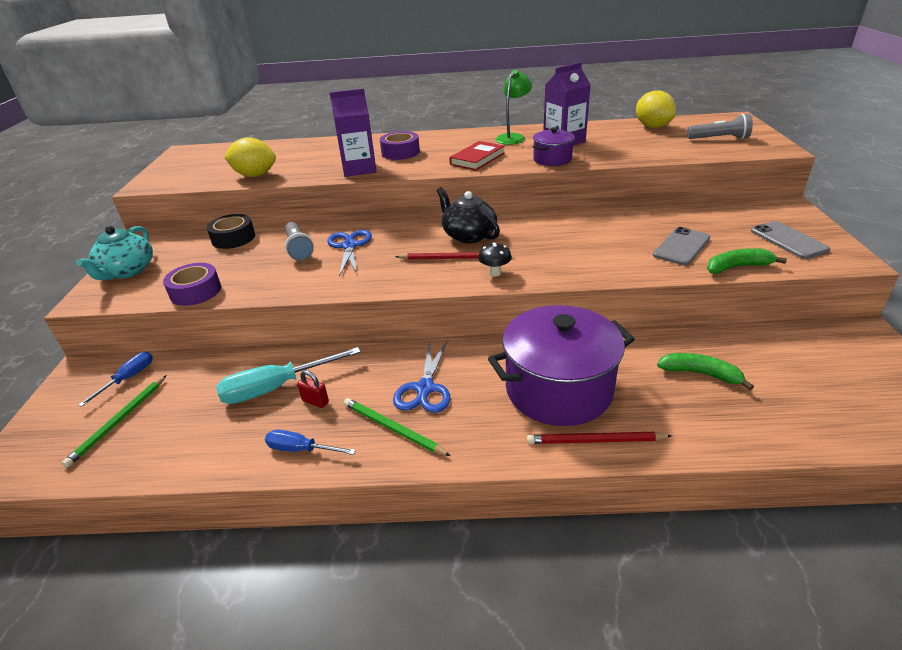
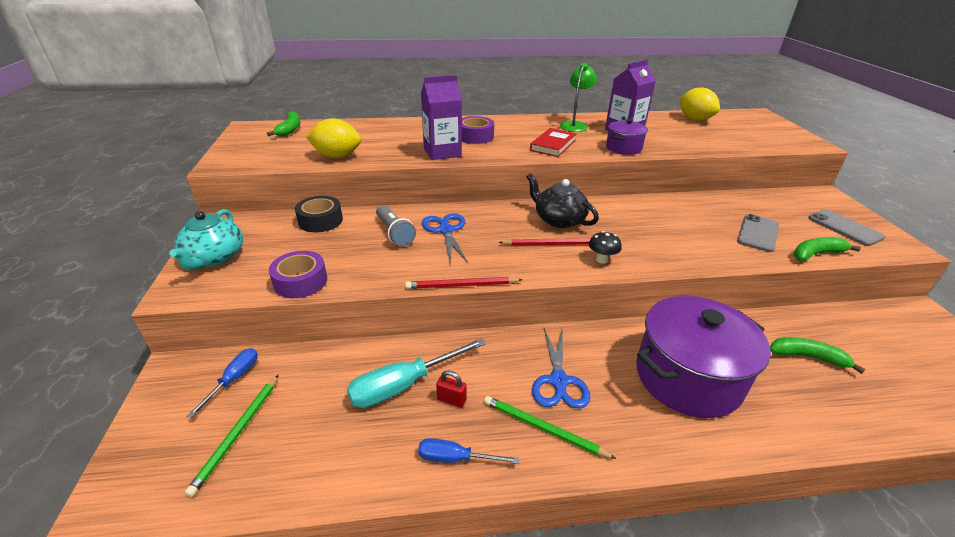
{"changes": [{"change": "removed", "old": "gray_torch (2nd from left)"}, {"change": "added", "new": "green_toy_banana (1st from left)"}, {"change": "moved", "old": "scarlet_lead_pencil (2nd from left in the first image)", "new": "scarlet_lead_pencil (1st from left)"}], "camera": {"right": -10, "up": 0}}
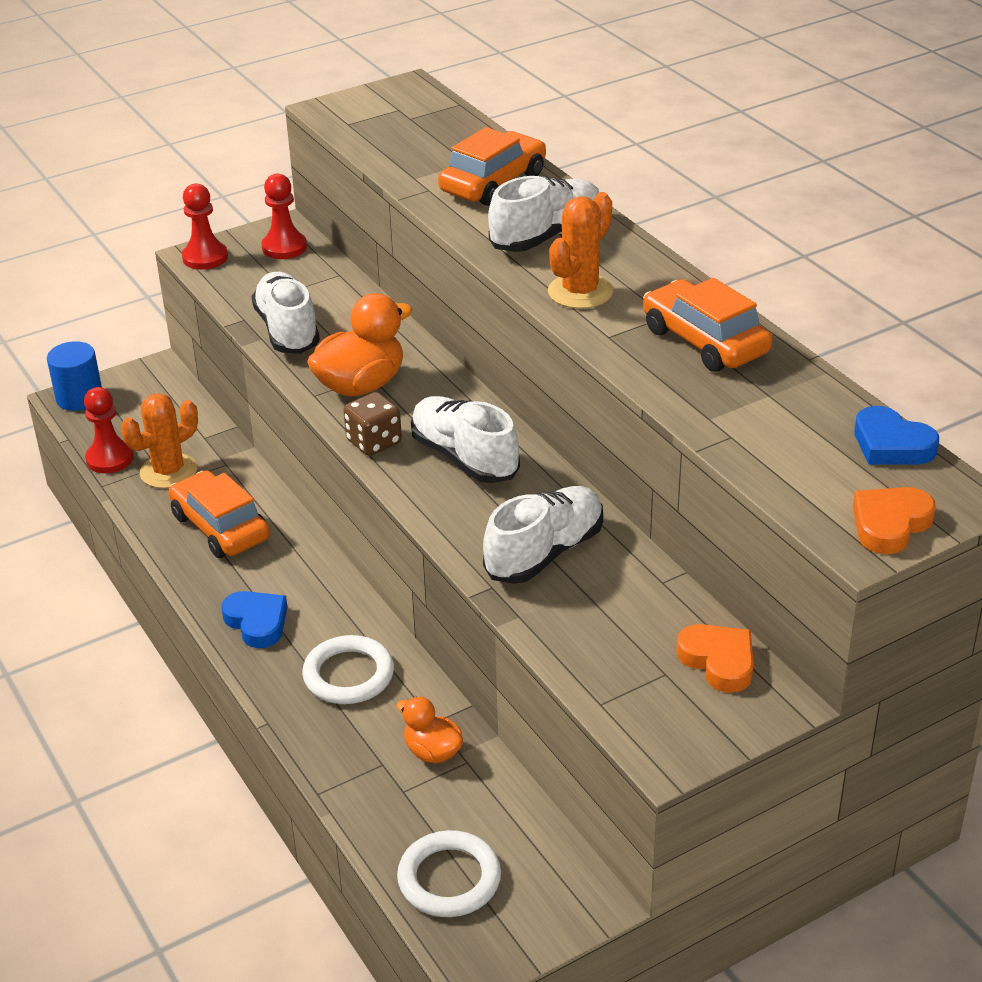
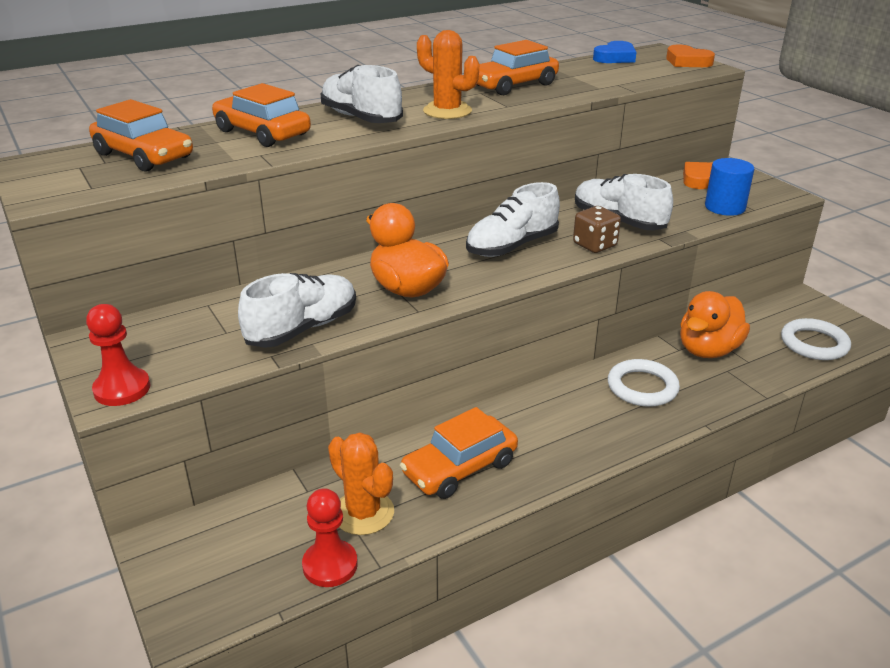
{"changes": [{"change": "removed", "old": "cobalt_heart_shape (1st from left)"}, {"change": "removed", "old": "scarlet_pawn (3rd from left)"}, {"change": "added", "new": "orange-coloured_toy_car (1st from left)"}, {"change": "moved", "old": "cobalt_cylinder_shape"}, {"change": "moved", "old": "brown_dice"}, {"change": "turned", "old": "snow-white_sneaker (1st from left)", "degrees": 150}, {"change": "resized", "old": "orange-coloured_rubber_duck (2nd from left)", "factor": 1.75}], "camera": {"right": -90, "up": -5}}
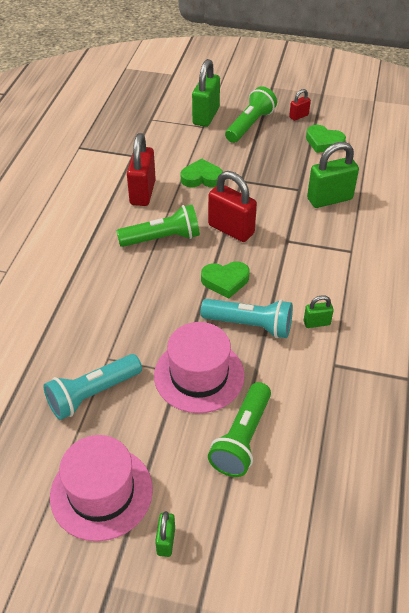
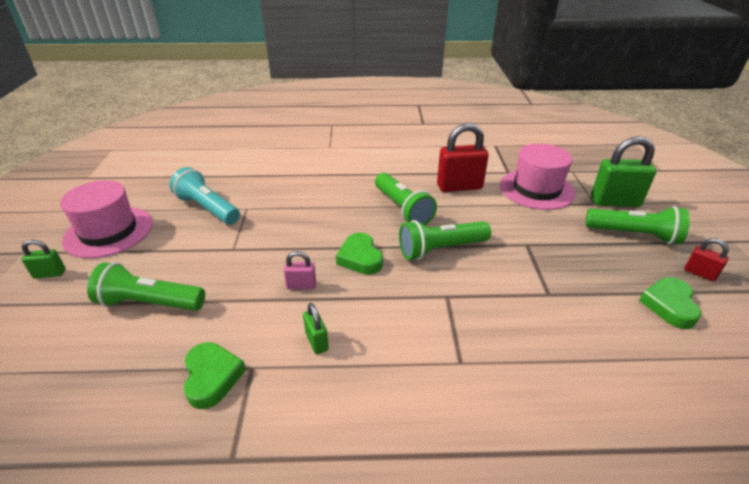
{"changes": [{"change": "removed", "old": "green_padlock (4th from left)"}, {"change": "moved", "old": "rosy_hat (2nd from left)"}, {"change": "moved", "old": "green_heart_shape (1st from left)"}, {"change": "replaced", "old": "teal_torch (2nd from left)", "new": "rosy_padlock"}, {"change": "replaced", "old": "scarlet_padlock (2nd from left)", "new": "green_torch (3rd from left)"}], "camera": {"right": 75, "up": -10}}
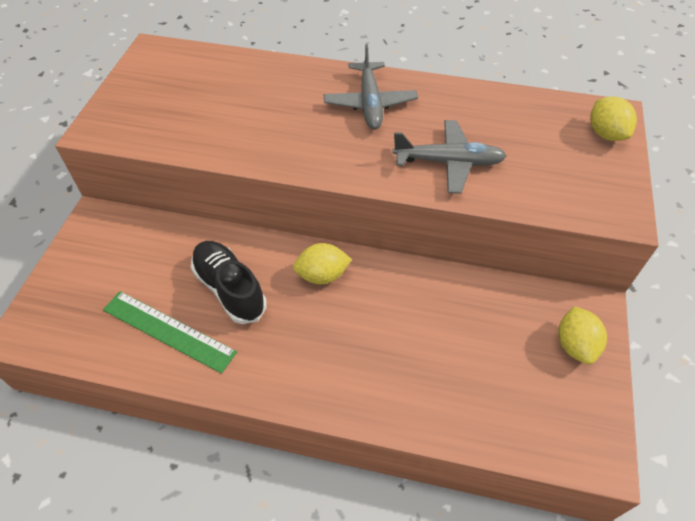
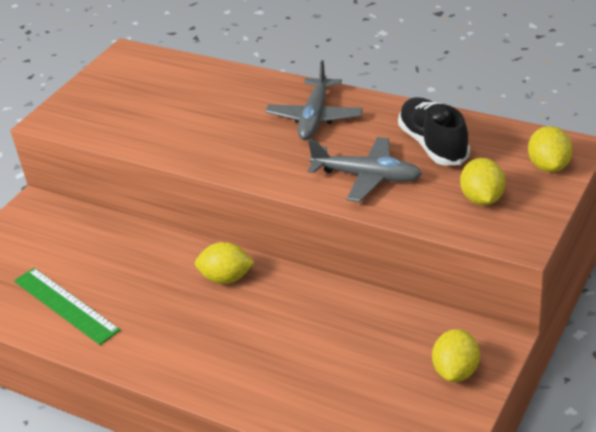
{"changes": [{"change": "added", "new": "bright_yellow_lemon (3rd from left)"}, {"change": "moved", "old": "ebony_sneaker"}], "camera": {"right": 20, "up": -15}}
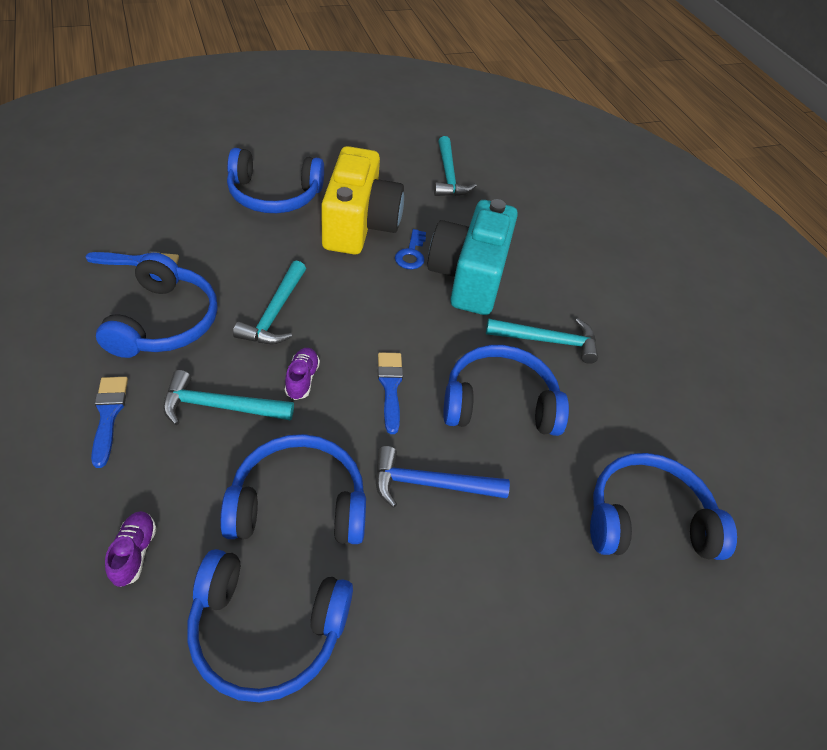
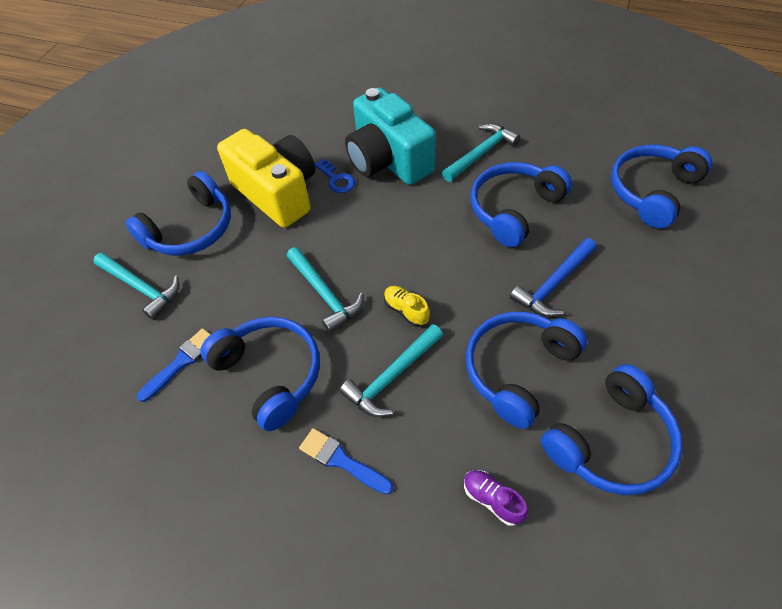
{"changes": [{"change": "removed", "old": "cobalt_brush (3rd from left)"}, {"change": "moved", "old": "teal_carpenter's_hammer (3rd from left in the first image)", "new": "teal_carpenter's_hammer (1st from left)"}, {"change": "recoloured", "old": "violet_sneaker (2nd from left)", "new": "bright_yellow_sneaker"}], "camera": {"right": -40, "up": 5}}
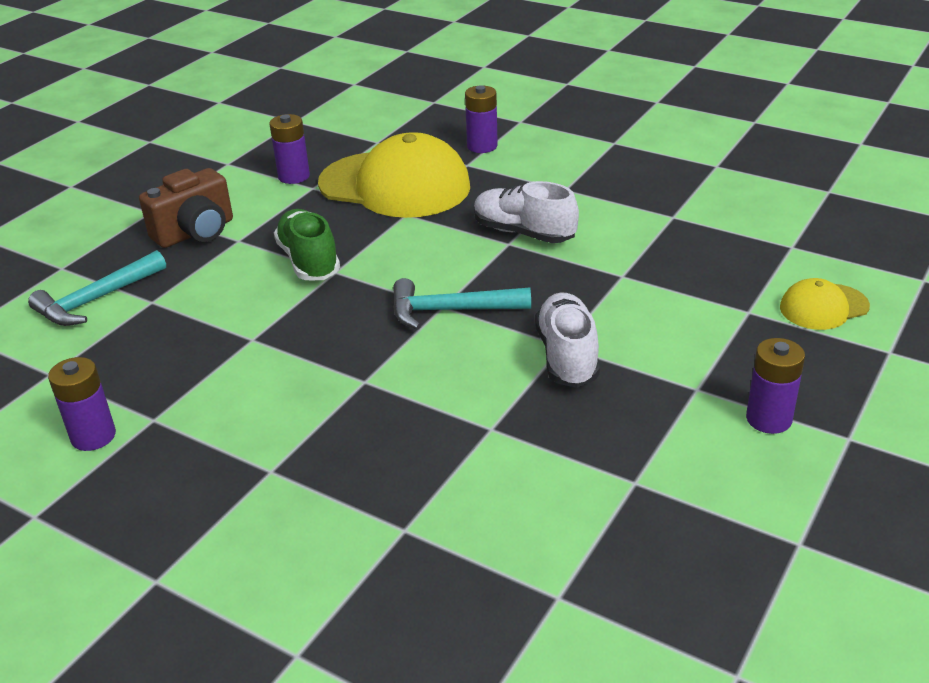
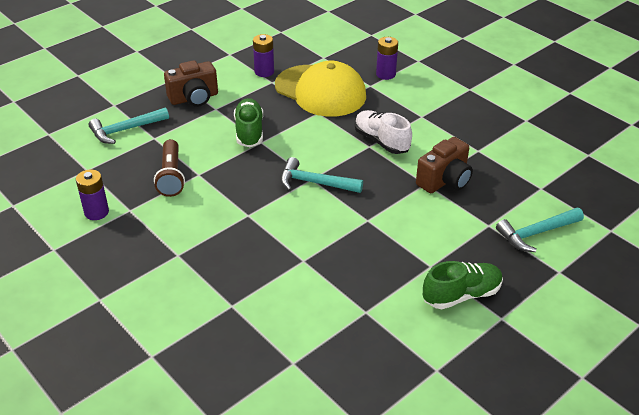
{"changes": [{"change": "removed", "old": "snow-white_sneaker (2nd from left)"}, {"change": "added", "new": "brown_torch"}, {"change": "added", "new": "brown_photo_camera (2nd from left)"}, {"change": "replaced", "old": "violet_battery (4th from left)", "new": "green_sneaker (2nd from left)"}, {"change": "replaced", "old": "bright_yellow_peaked_cap (2nd from left)", "new": "teal_carpenter's_hammer (3rd from left)"}], "camera": {"right": 15, "up": 5}}
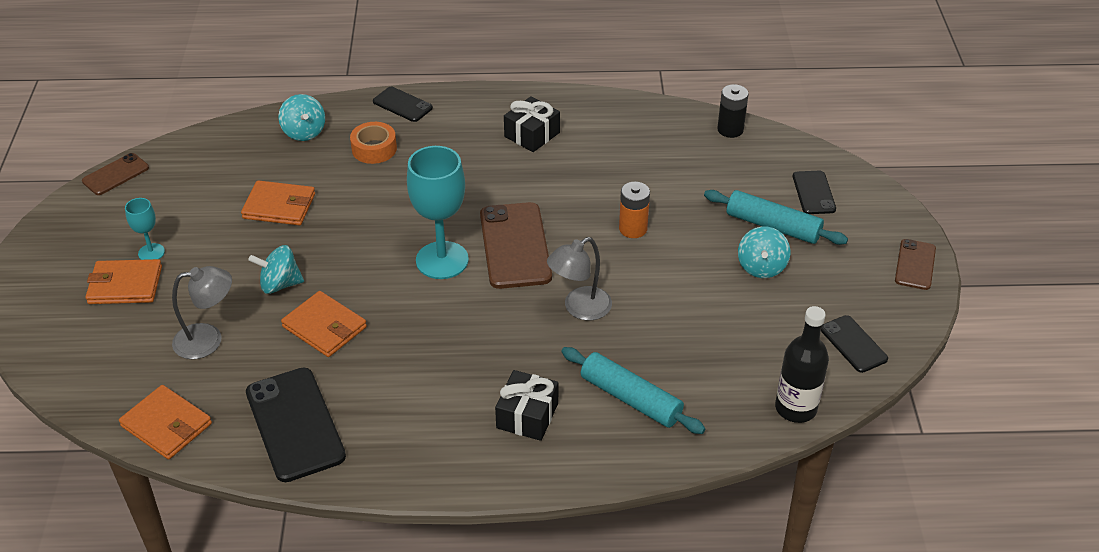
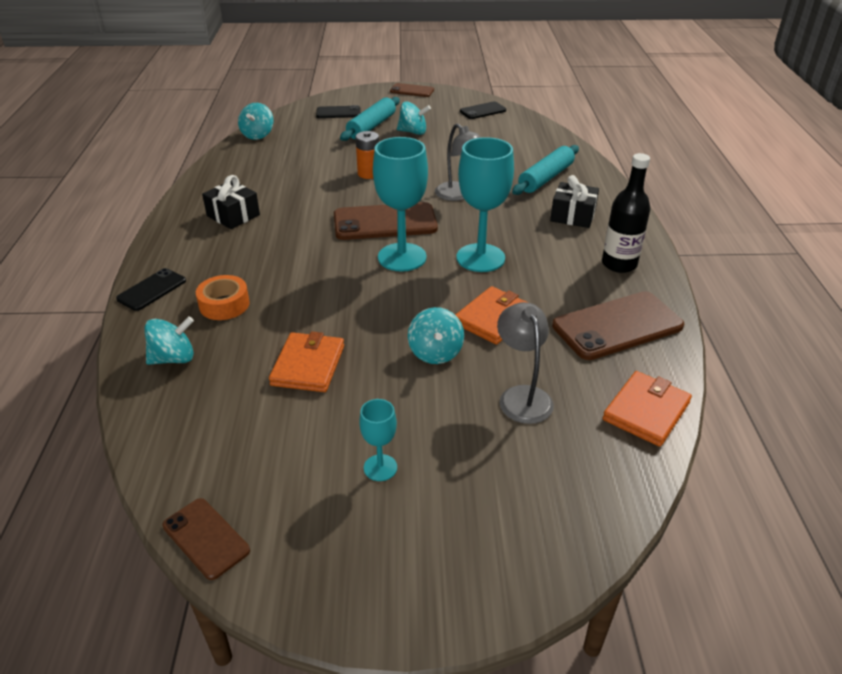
{"changes": [{"change": "removed", "old": "orange-coloured_billfold (1st from left)"}, {"change": "added", "new": "teal_goblet (3rd from left)"}, {"change": "moved", "old": "ebony_flask"}, {"change": "replaced", "old": "ebony_battery", "new": "teal_spinning_top (2nd from left)"}, {"change": "recoloured", "old": "ebony_phone (1st from left)", "new": "brown_phone (4th from left)"}], "camera": {"right": -90, "up": -5}}
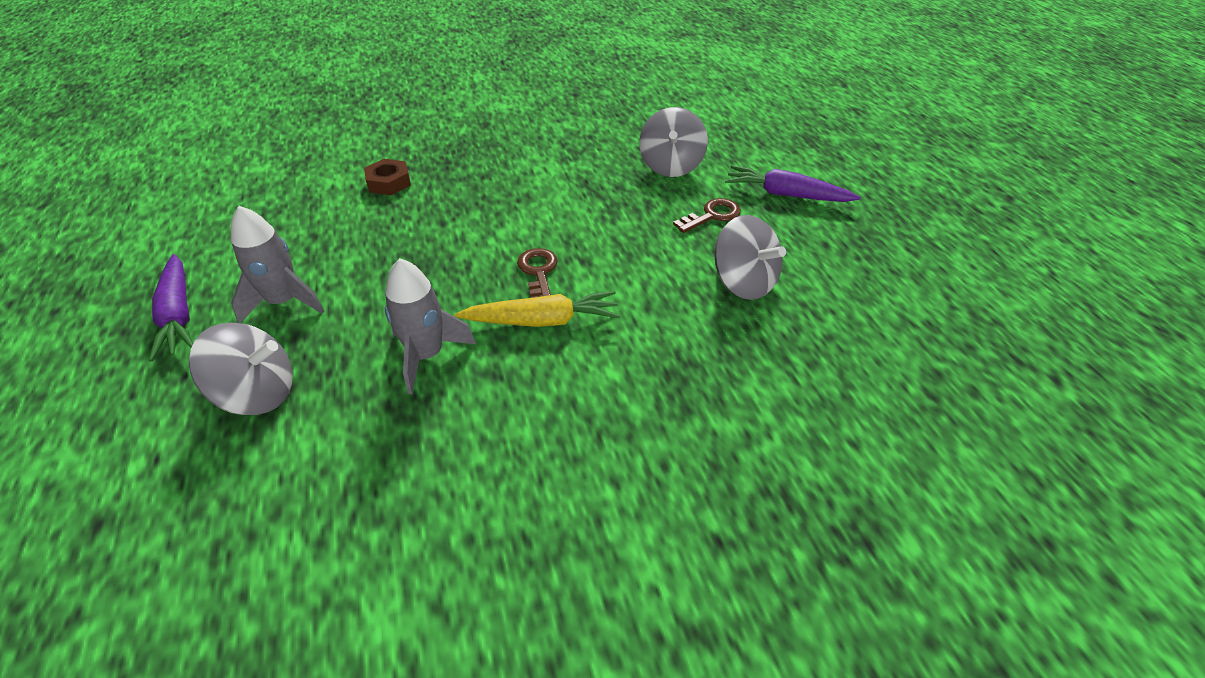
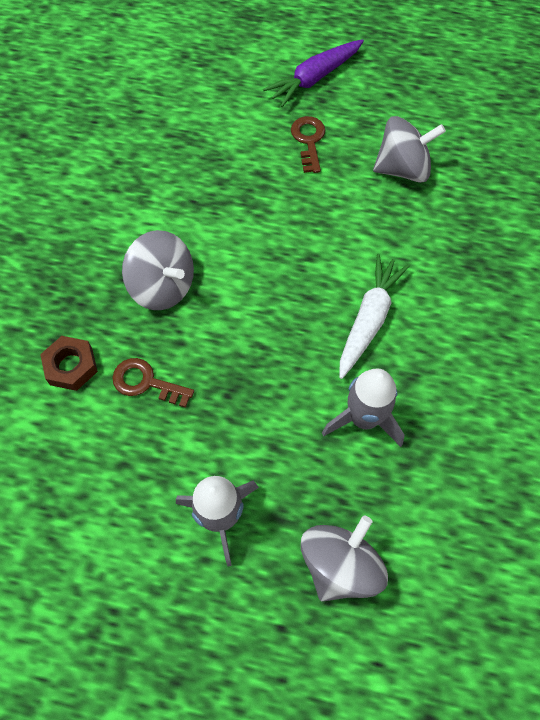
{"changes": [{"change": "removed", "old": "violet_carrot (1st from left)"}, {"change": "moved", "old": "brown_latchkey (1st from left)"}, {"change": "moved", "old": "gray_spinning_top (2nd from left in the first image)", "new": "gray_spinning_top (1st from left)"}, {"change": "recoloured", "old": "bright_yellow_carrot", "new": "snow-white_carrot"}], "camera": {"right": -60, "up": 20}}
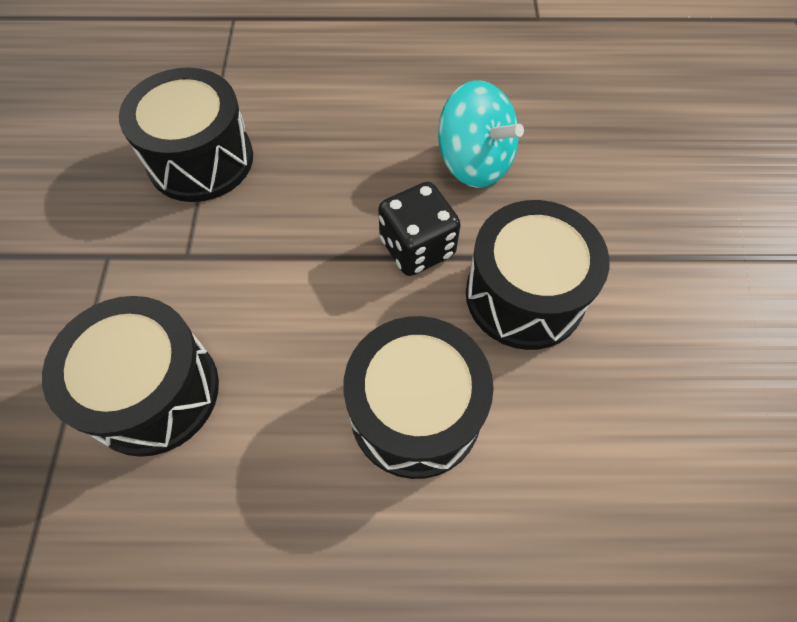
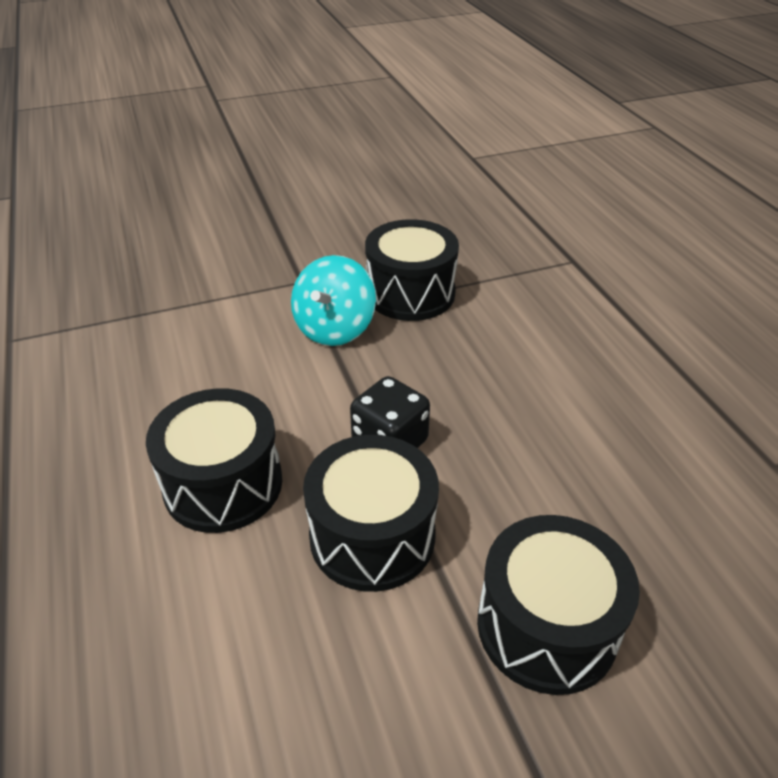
{"changes": [{"change": "moved", "old": "ebony_snare_drum (1st from left in the first image)", "new": "ebony_snare_drum (4th from left)"}, {"change": "moved", "old": "teal_spinning_top"}], "camera": {"right": 70, "up": -20}}
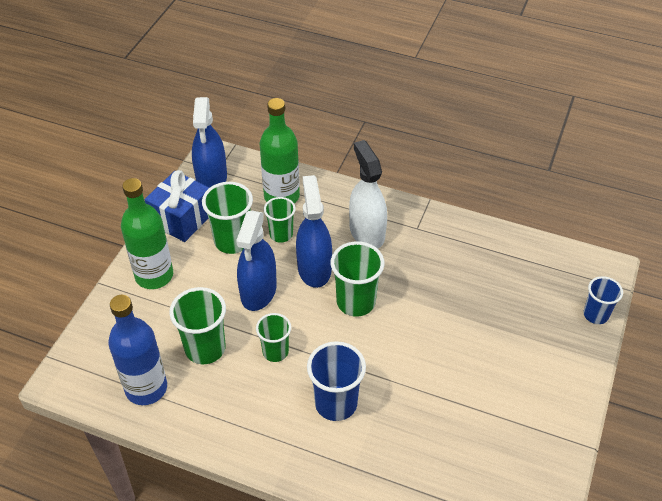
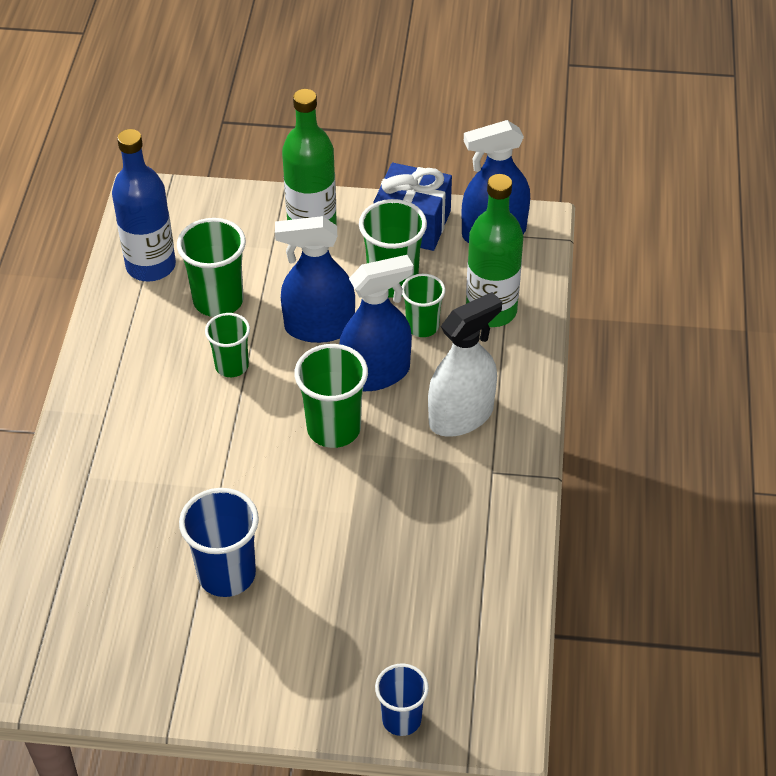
{"changes": [{"change": "moved", "old": "cobalt_beaker (1st from left)"}], "camera": {"right": 75, "up": 0}}
